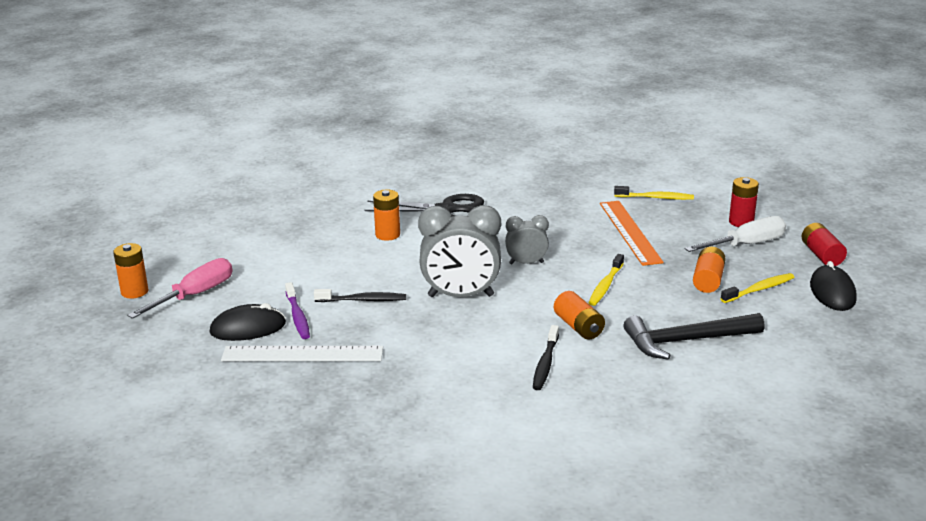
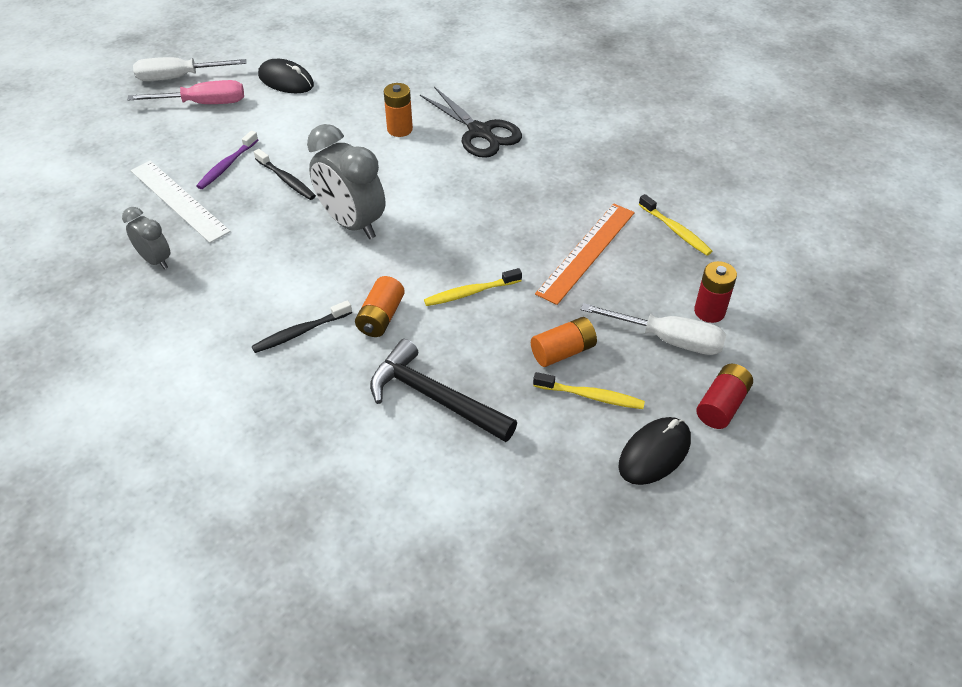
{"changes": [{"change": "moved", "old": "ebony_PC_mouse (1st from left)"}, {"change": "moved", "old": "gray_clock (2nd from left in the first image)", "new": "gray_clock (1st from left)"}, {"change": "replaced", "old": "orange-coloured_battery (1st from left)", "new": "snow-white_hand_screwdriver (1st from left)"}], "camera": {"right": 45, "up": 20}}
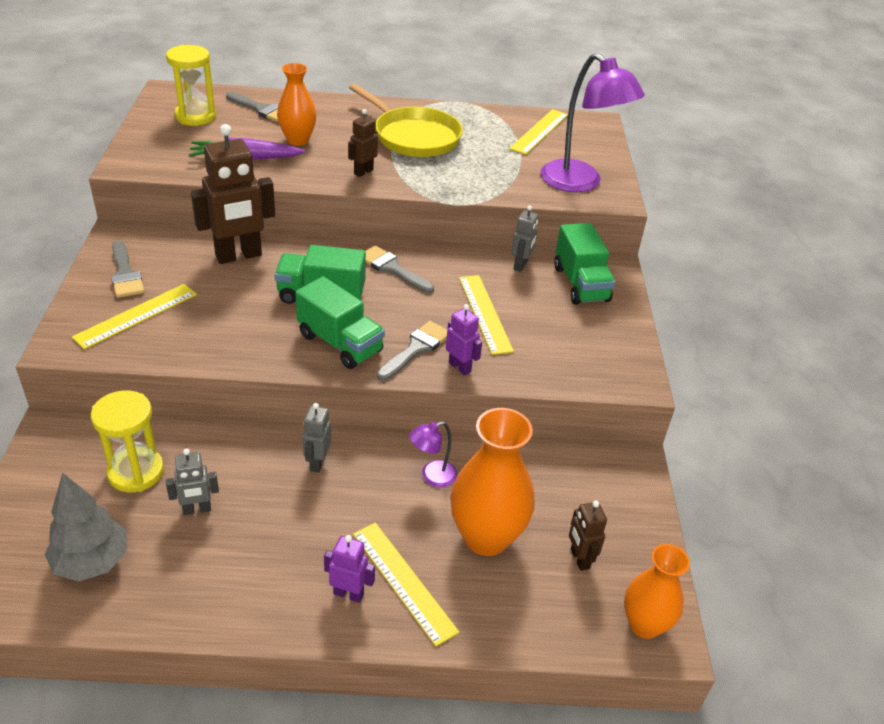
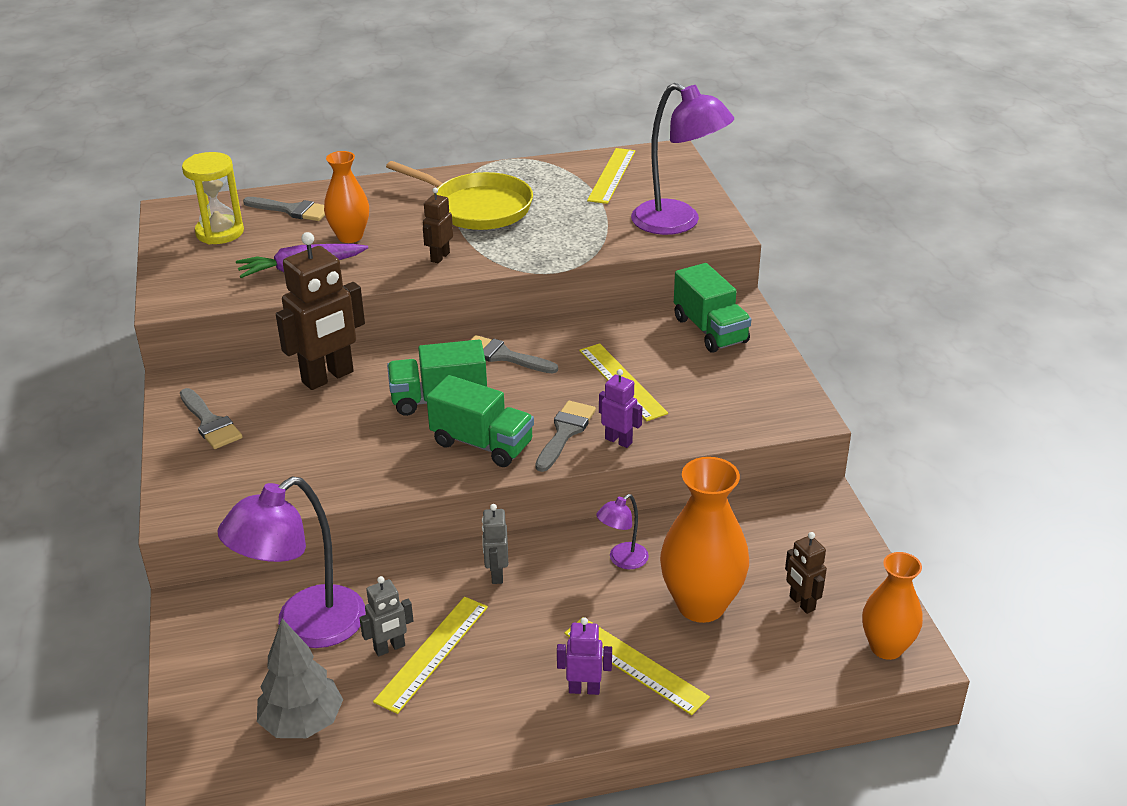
{"changes": [{"change": "removed", "old": "gray_robot (3rd from left)"}, {"change": "moved", "old": "bright_yellow_straightedge (1st from left)"}, {"change": "replaced", "old": "bright_yellow_hourglass (1st from left)", "new": "violet_reading_lamp (1st from left)"}], "camera": {"right": -10, "up": -5}}
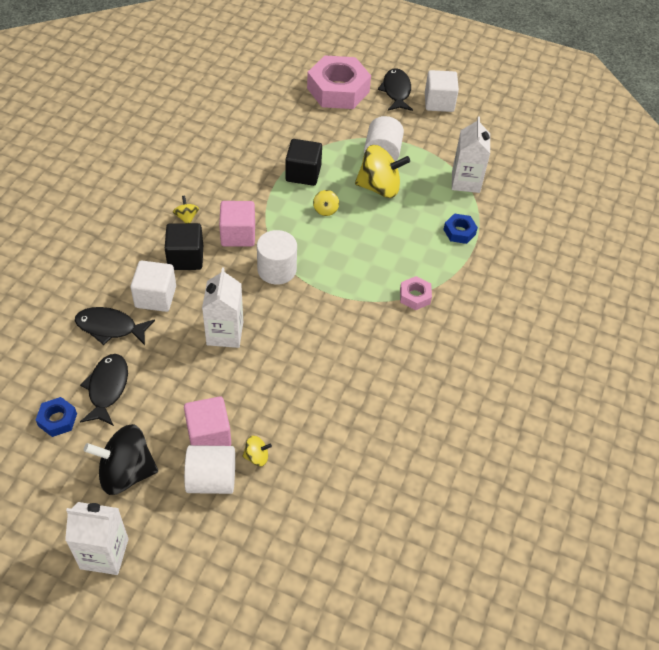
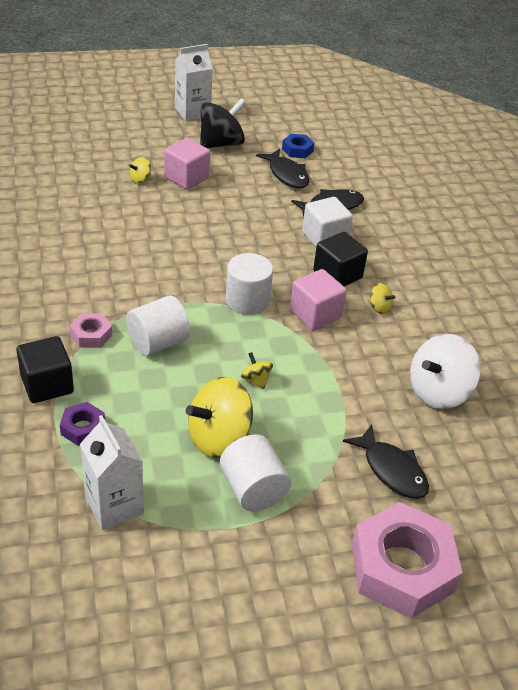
{"changes": [{"change": "removed", "old": "snow-white_carton (2nd from left)"}, {"change": "removed", "old": "snow-white_cube (2nd from left)"}, {"change": "added", "new": "snow-white_spinning_top"}, {"change": "moved", "old": "snow-white_cylinder_shape (1st from left)"}, {"change": "moved", "old": "ebony_cube (2nd from left in the first image)", "new": "ebony_cube (1st from left)"}, {"change": "moved", "old": "ebony_fish_figure (3rd from left)"}, {"change": "recoloured", "old": "cobalt_hex_nut (2nd from left)", "new": "violet_hex_nut"}], "camera": {"right": 145, "up": -10}}
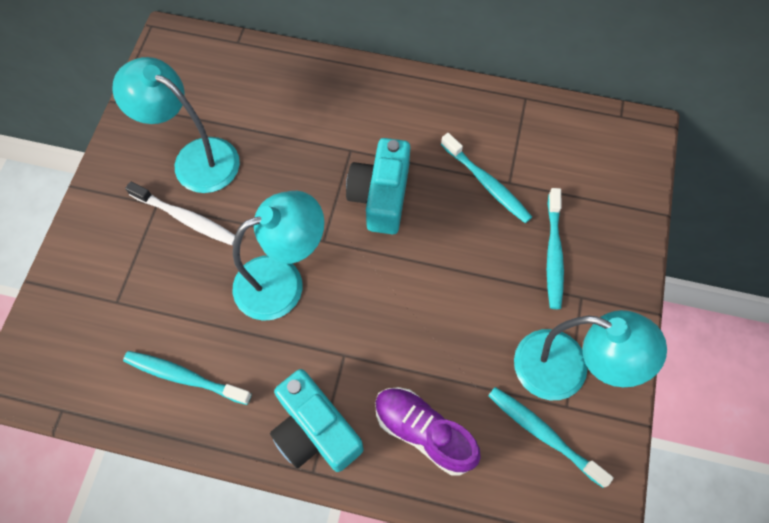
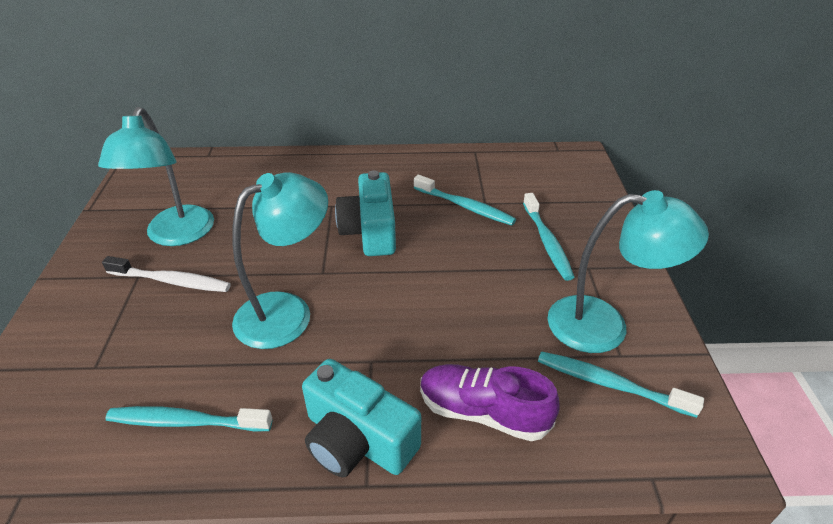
{"changes": [{"change": "turned", "old": "teal_reading_lamp (1st from left)", "degrees": -105}], "camera": {"right": -15, "up": -25}}
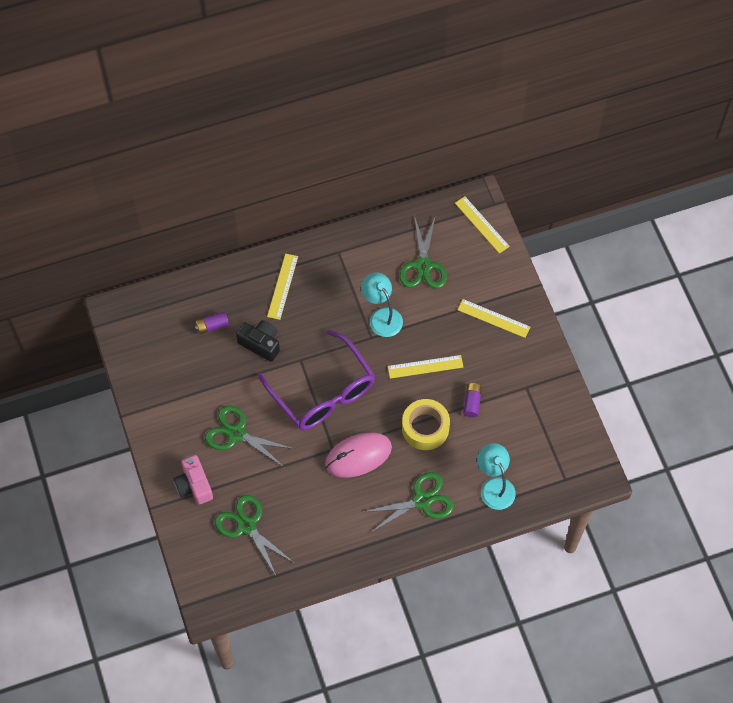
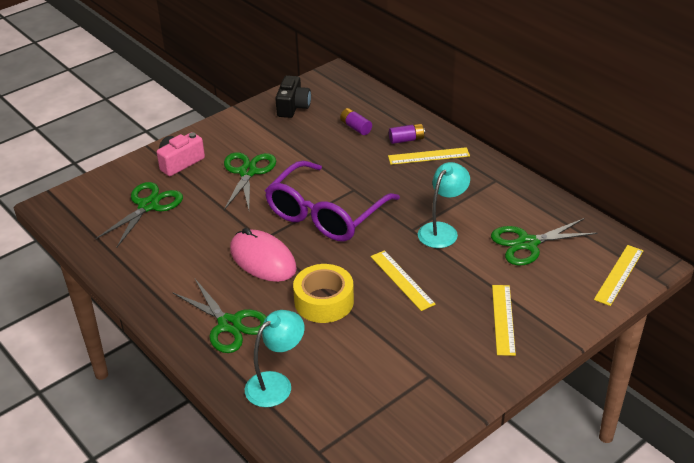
{"changes": [{"change": "moved", "old": "ebony_photo_camera"}, {"change": "moved", "old": "violet_battery (2nd from left)"}], "camera": {"right": 70, "up": -25}}
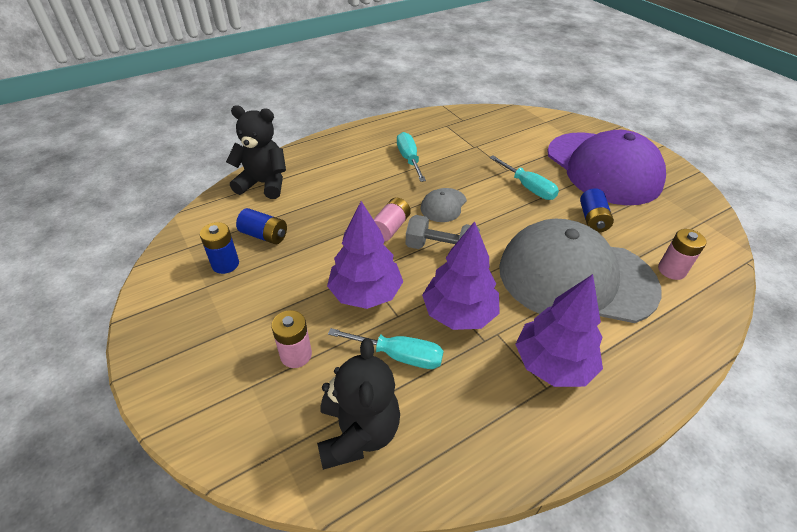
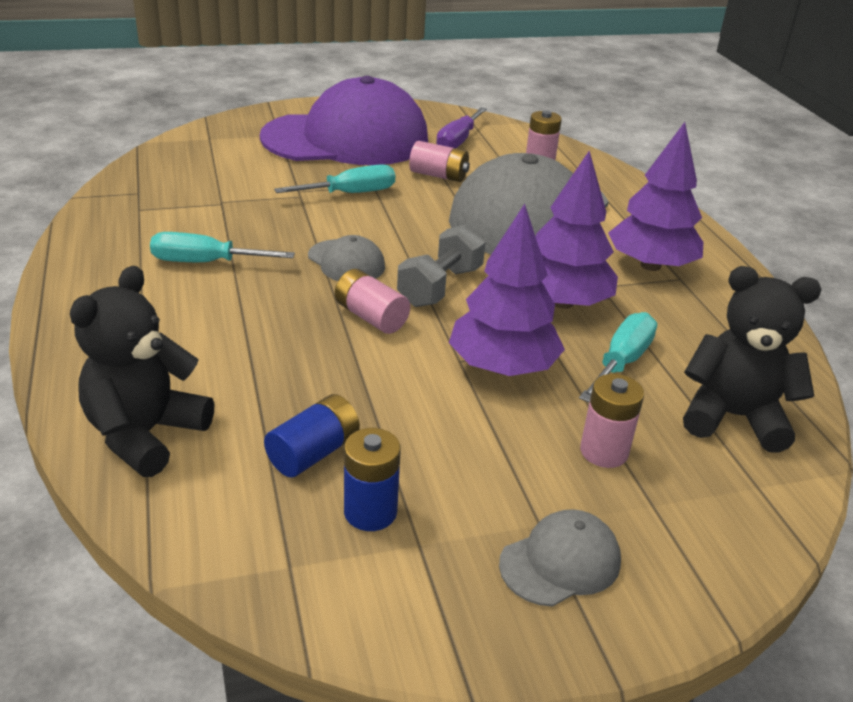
{"changes": [{"change": "added", "new": "violet_hand_screwdriver"}, {"change": "added", "new": "gray_peaked_cap (3rd from left)"}, {"change": "recoloured", "old": "cobalt_battery (3rd from left)", "new": "rosy_battery (2nd from left)"}], "camera": {"right": -75, "up": -10}}
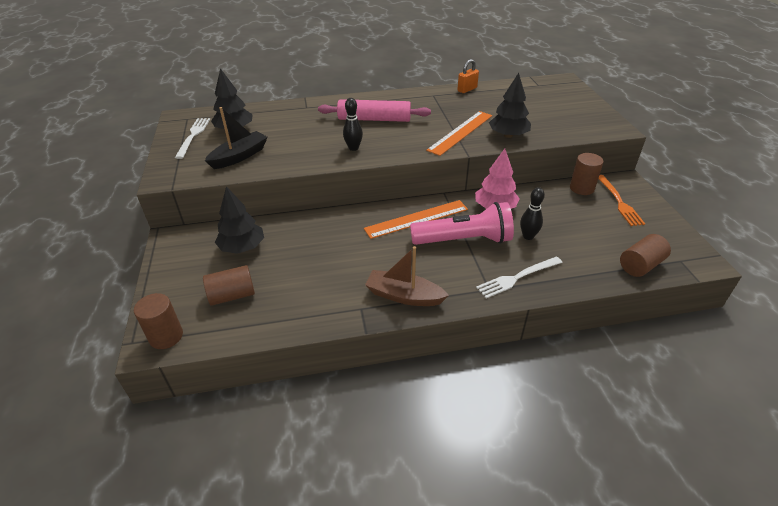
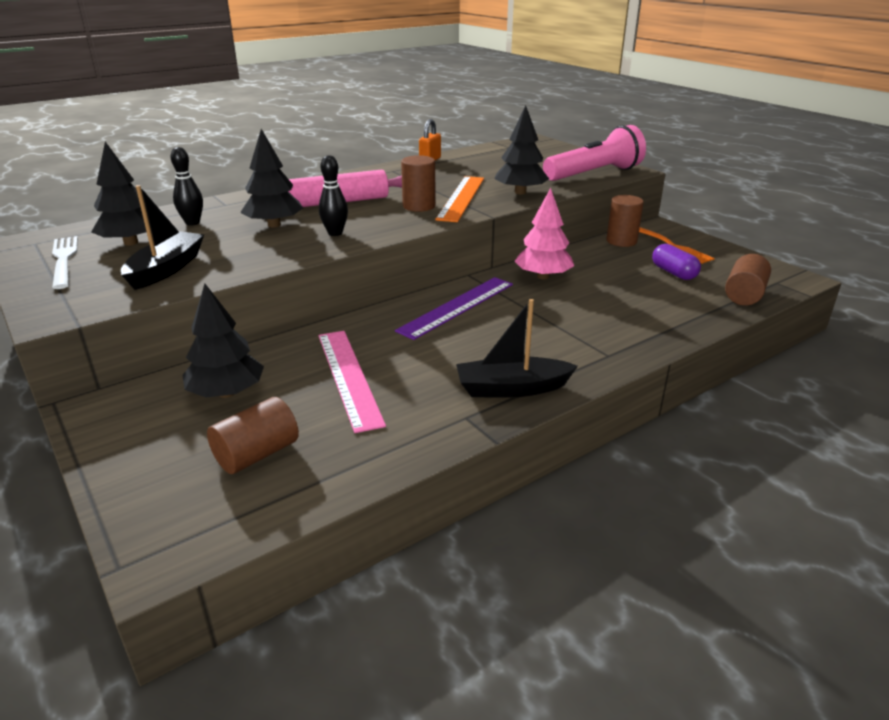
{"changes": [{"change": "removed", "old": "snow-white_dinner_fork (2nd from left)"}, {"change": "added", "new": "ebony_toy_tree (3rd from left)"}, {"change": "added", "new": "rosy_straightedge"}, {"change": "added", "new": "violet_pill"}, {"change": "moved", "old": "brown_cylinder_shape (1st from left in the first image)", "new": "brown_cylinder_shape (2nd from left)"}, {"change": "moved", "old": "rosy_torch"}, {"change": "moved", "old": "ebony_tenpin (2nd from left in the first image)", "new": "ebony_tenpin (1st from left)"}, {"change": "recoloured", "old": "orange-coloured_straightedge (1st from left)", "new": "violet_straightedge"}, {"change": "recoloured", "old": "brown_boat", "new": "ebony_boat (2nd from left)"}], "camera": {"right": -25, "up": -10}}
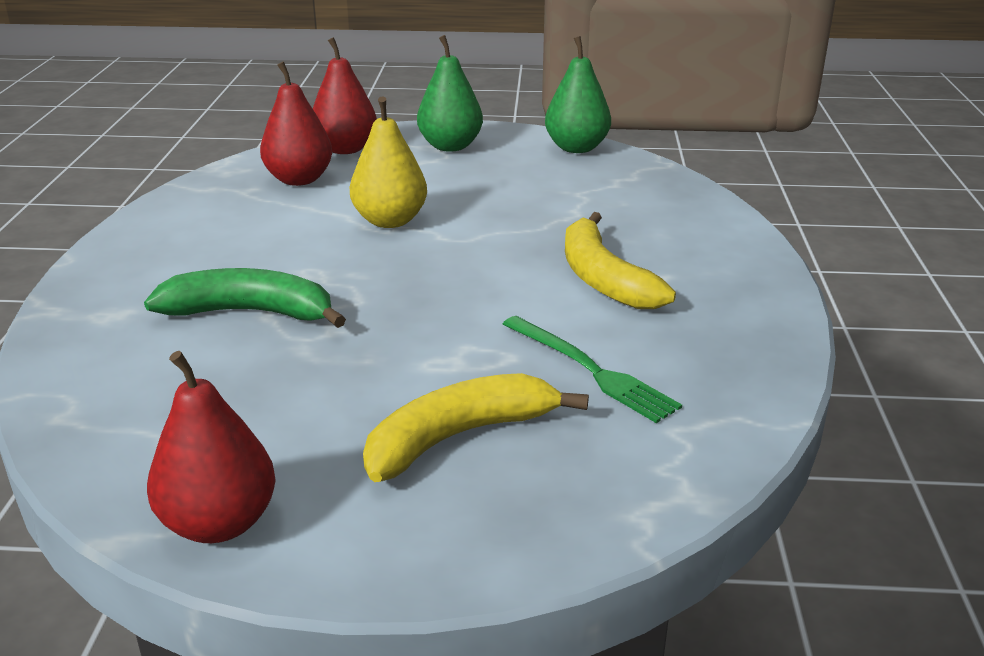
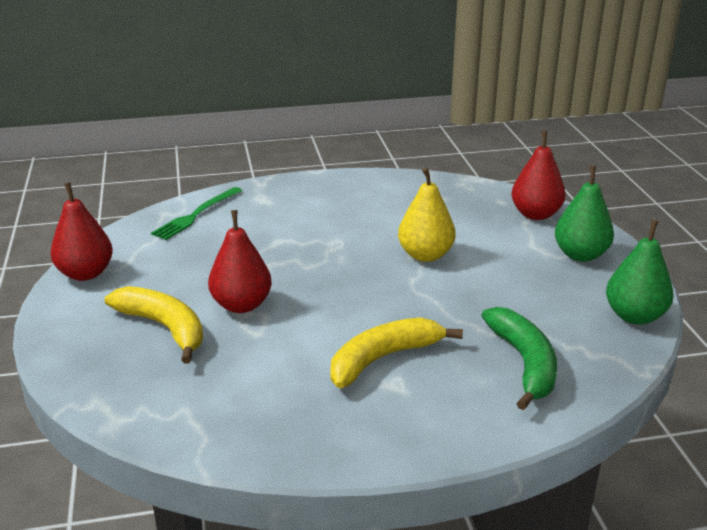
{"changes": [{"change": "moved", "old": "green_toy_banana"}, {"change": "moved", "old": "scarlet_pear_fruit (2nd from left)"}, {"change": "moved", "old": "green_dinner_fork"}], "camera": {"right": 75, "up": 0}}
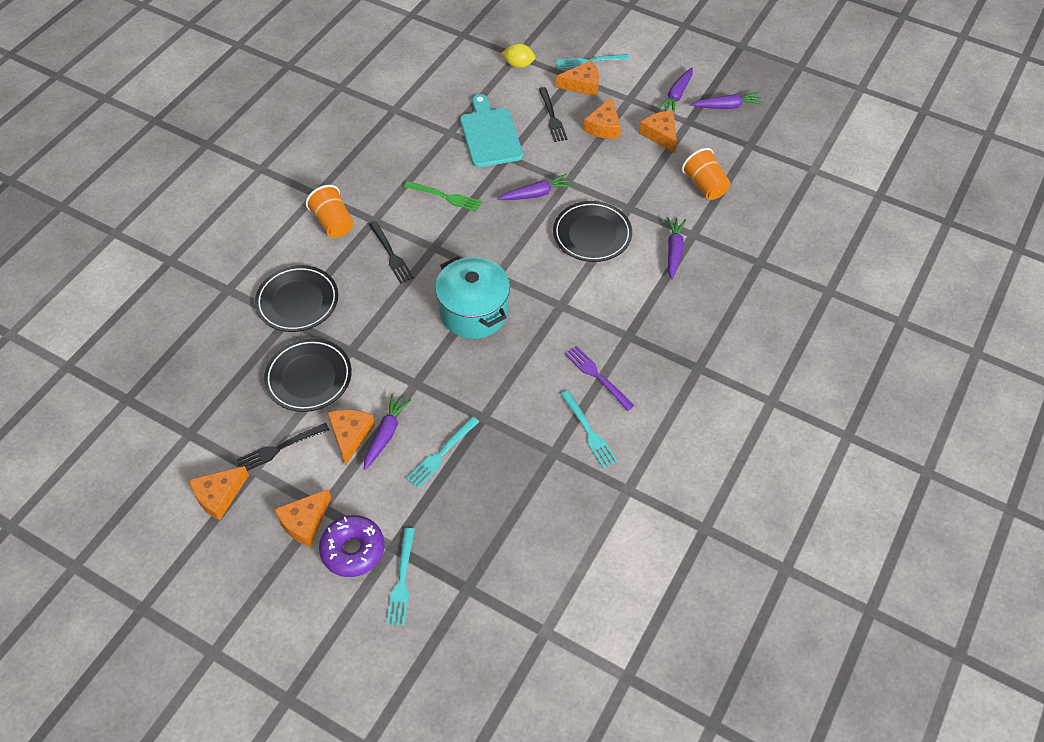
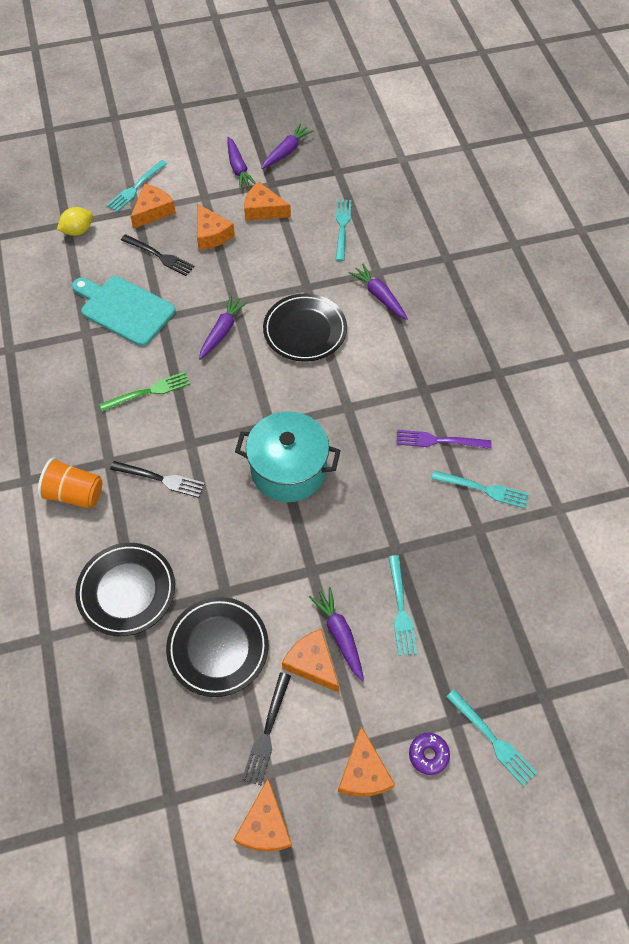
{"changes": [{"change": "replaced", "old": "orange-coloured_beaker (2nd from left)", "new": "teal_dinner_fork (2nd from left)"}, {"change": "resized", "old": "violet_doughnut", "factor": 0.56}], "camera": {"right": -45, "up": 5}}
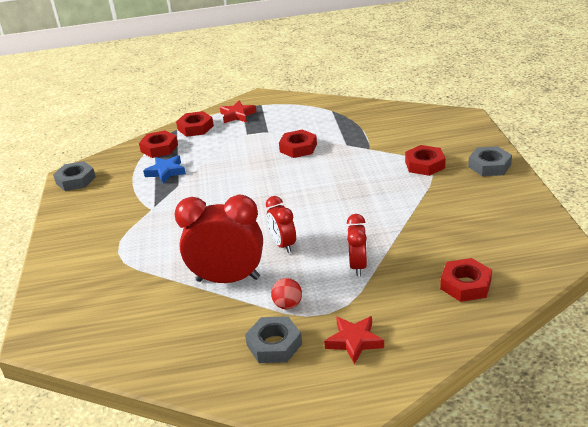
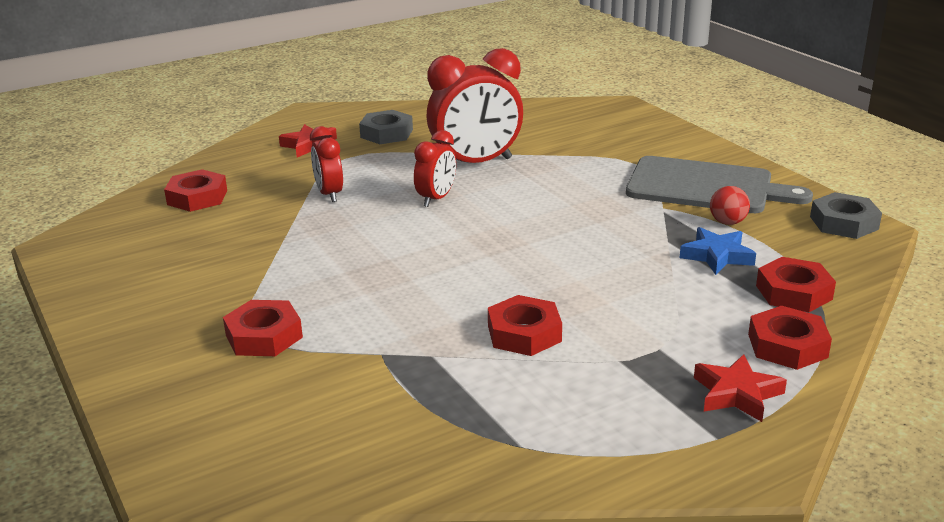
{"changes": [{"change": "removed", "old": "gray_hex_nut (3rd from left)"}, {"change": "added", "new": "gray_cutting_board"}, {"change": "moved", "old": "scarlet_sphere"}, {"change": "turned", "old": "scarlet_clock (2nd from left)", "degrees": 75}], "camera": {"right": 155, "up": -5}}
